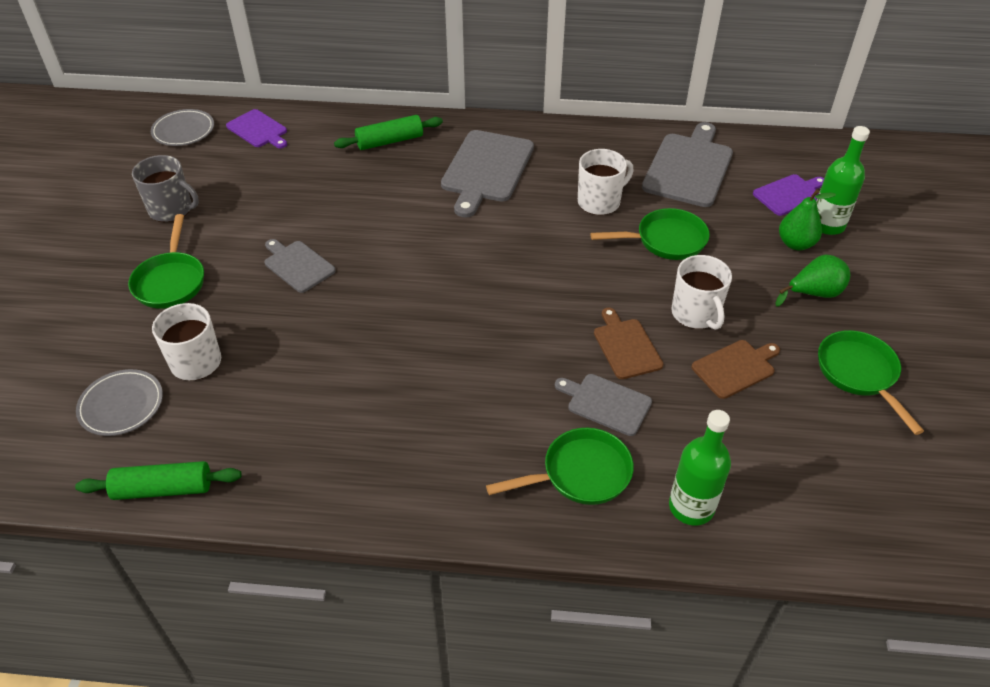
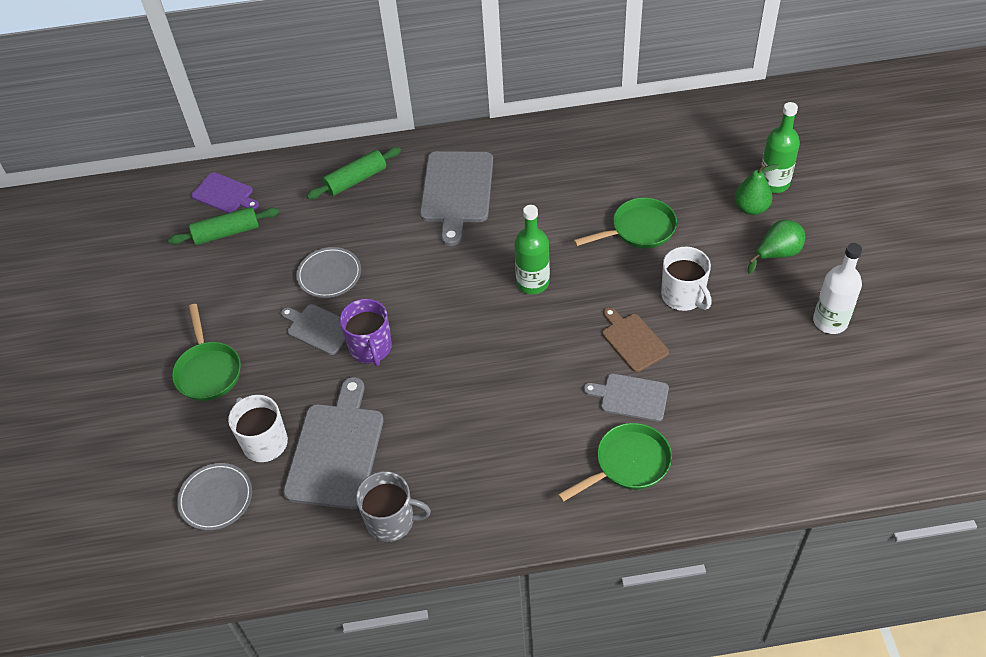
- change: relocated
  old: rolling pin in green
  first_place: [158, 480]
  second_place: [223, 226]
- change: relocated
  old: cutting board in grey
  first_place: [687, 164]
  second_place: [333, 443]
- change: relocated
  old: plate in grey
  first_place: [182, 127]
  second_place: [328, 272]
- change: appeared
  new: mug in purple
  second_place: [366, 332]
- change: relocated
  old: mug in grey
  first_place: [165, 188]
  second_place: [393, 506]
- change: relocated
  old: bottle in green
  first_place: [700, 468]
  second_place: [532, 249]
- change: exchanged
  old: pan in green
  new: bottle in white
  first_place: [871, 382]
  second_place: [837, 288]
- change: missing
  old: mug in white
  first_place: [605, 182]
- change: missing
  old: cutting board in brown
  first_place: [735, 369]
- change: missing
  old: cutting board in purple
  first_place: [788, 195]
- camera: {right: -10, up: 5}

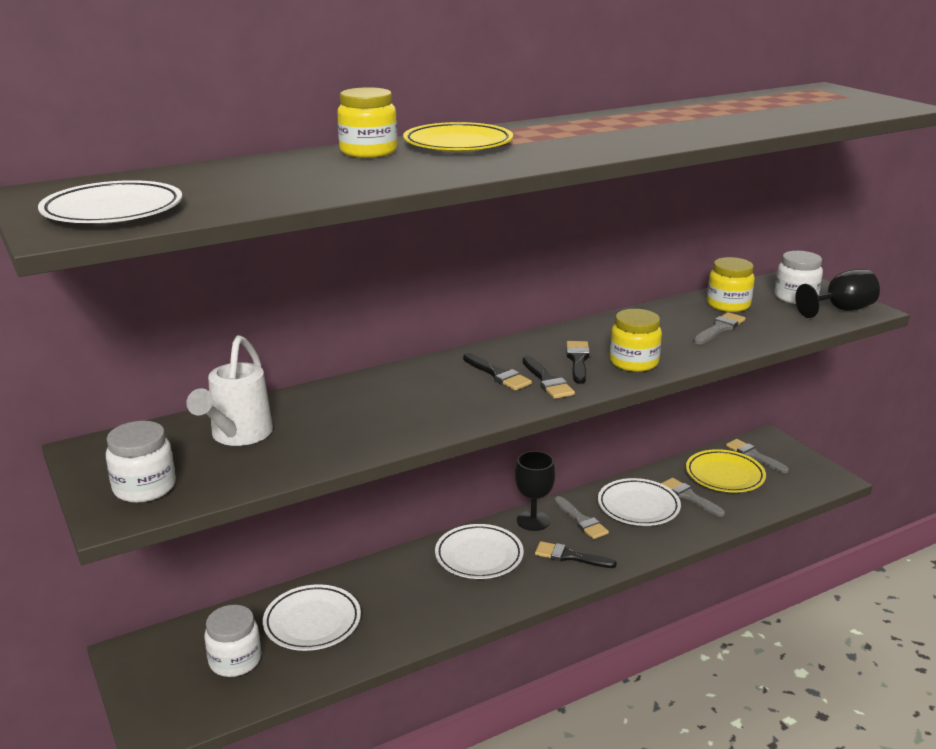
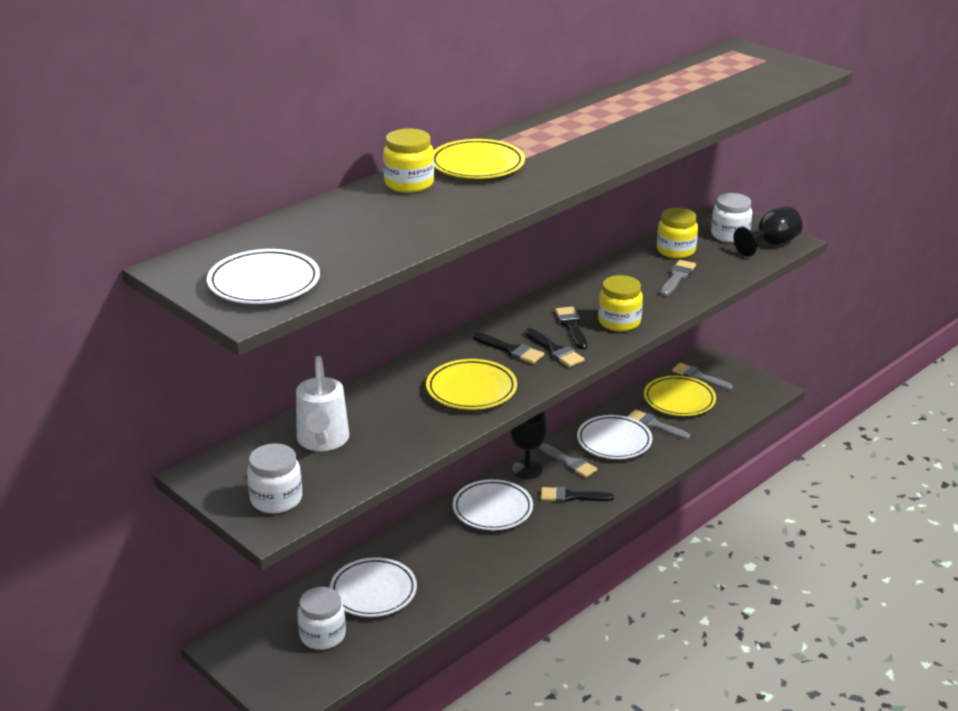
- change: appeared
  new: plate in yellow
  second_place: [471, 384]
- camera: {right: -15, up: 5}

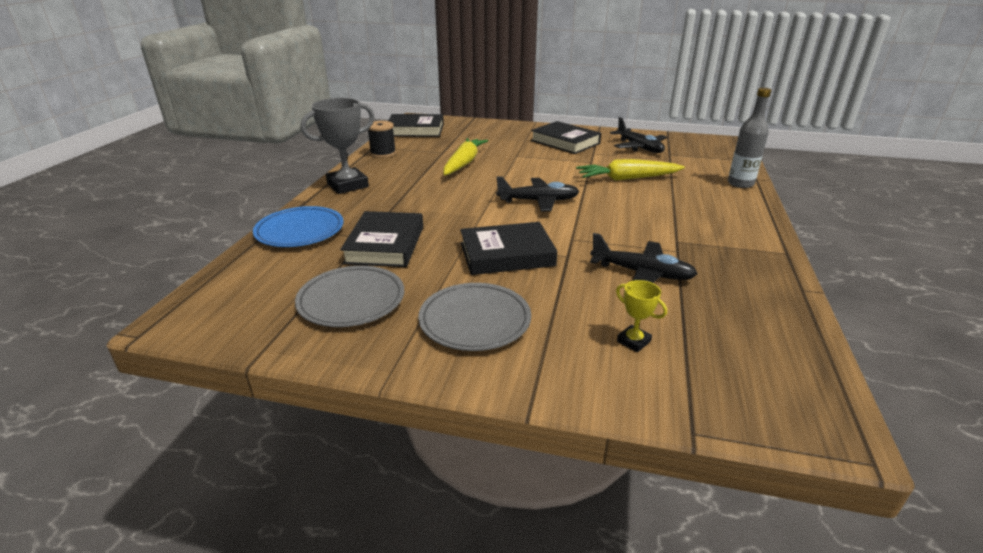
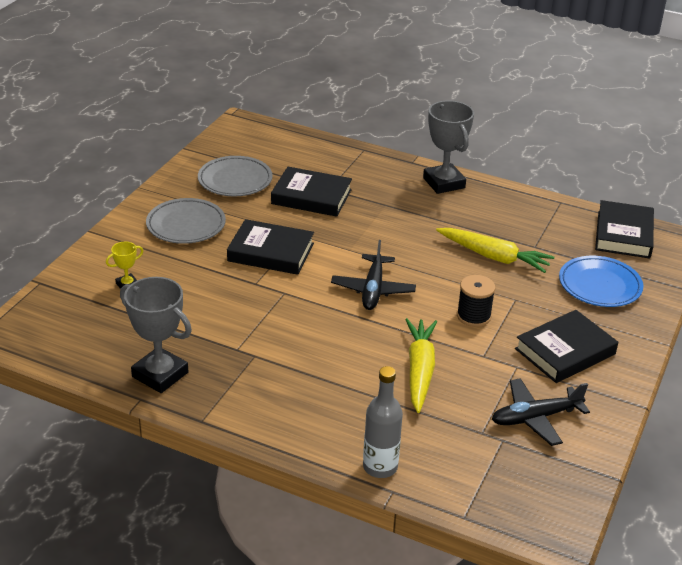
- change: appeared
  new: trophy in grey
  second_place: [156, 335]
- change: spun
  old: book in black
  first_place: [508, 248]
  second_place: [270, 247]
  degrees: -75
- change: relocated
  old: spool in black
  first_place: [382, 139]
  second_place: [476, 301]
- change: relocated
  old: plate in blue
  first_place: [298, 226]
  second_place: [601, 281]
- change: missing
  old: plane in black
  first_place: [644, 258]
- camera: {right: 100, up: 5}

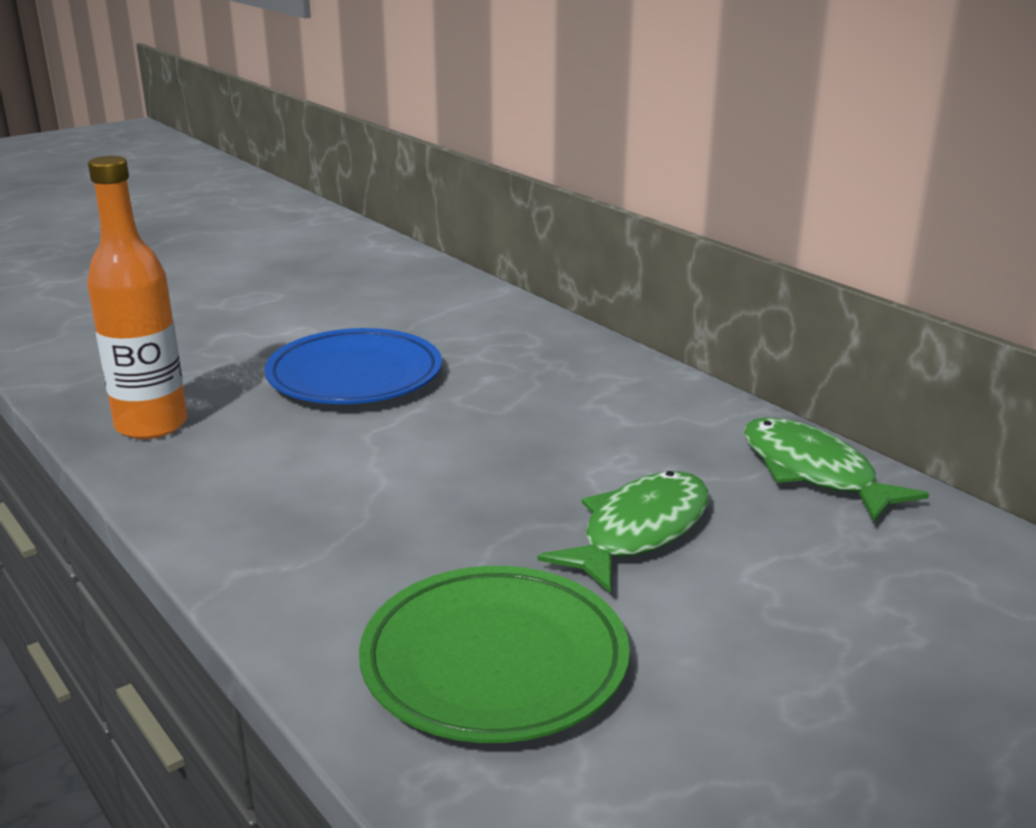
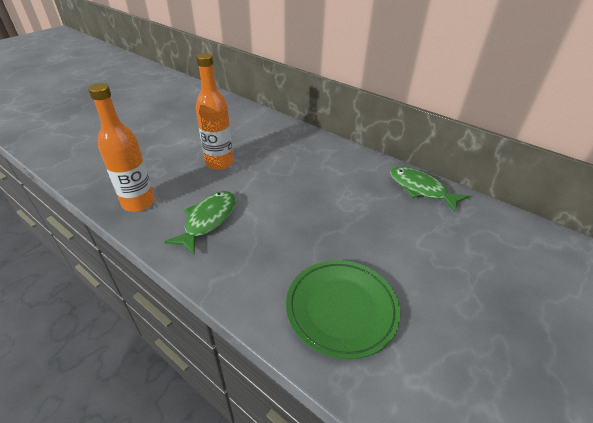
- change: relocated
  old: fish in green
  first_place: [623, 532]
  second_place: [200, 222]
- change: exchanged
  old: plate in blue
  new: bottle in orange
  first_place: [353, 366]
  second_place: [214, 111]
- camera: {right: -15, up: 15}

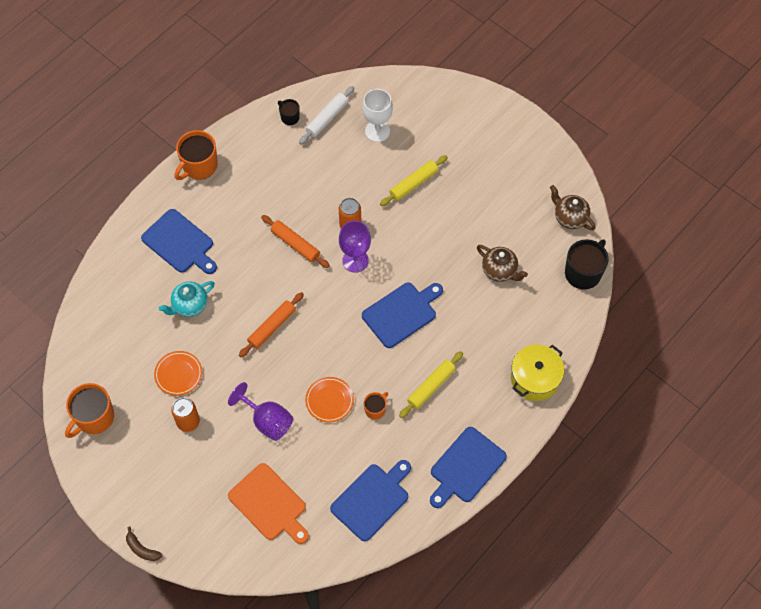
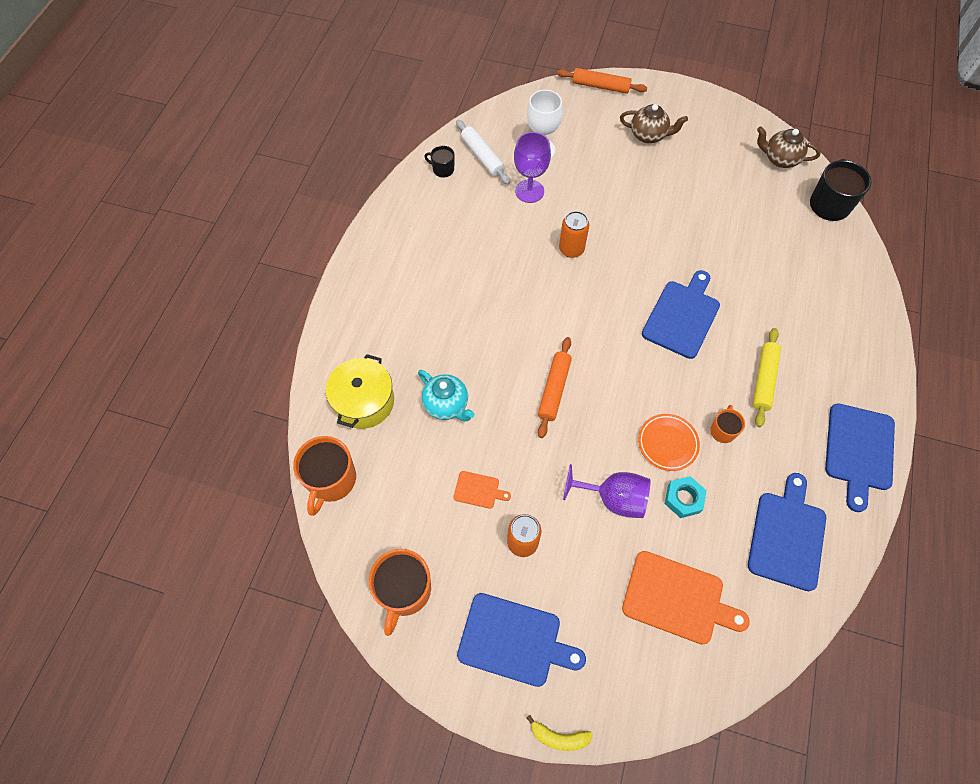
- change: relocated
  old: mug in orange
  first_place: [196, 155]
  second_place: [324, 476]
- change: relocated
  old: pot in yellow
  first_place: [538, 373]
  second_place: [360, 391]
- change: spun
  old: teapot in turquoise
  first_place: [187, 299]
  second_place: [446, 395]
  degrees: -75
- change: exchanged
  old: plate in orange
  new: cutting board in orange
  first_place: [178, 373]
  second_place: [482, 490]
- change: spun
  old: rolling pin in white
  first_place: [326, 115]
  second_place: [483, 152]
  degrees: -45
- change: relocated
  old: cutting board in blue
  first_place: [179, 241]
  second_place: [521, 640]
- change: relocated
  old: goblet in purple
  first_place: [355, 247]
  second_place: [532, 167]
- change: colour
  old: banana in brown
  new: banana in yellow
  first_place: [144, 543]
  second_place: [560, 733]
- change: relocated
  old: rolling pin in orange
  first_place: [295, 241]
  second_place: [602, 81]
- change: relocated
  old: teapot in brown
  first_place: [502, 263]
  second_place: [654, 123]
- change: appeared
  new: nut in turquoise
  second_place: [685, 497]
- change: missing
  old: rolling pin in yellow
  first_place: [414, 180]
- camera: {right: -25, up: 0}

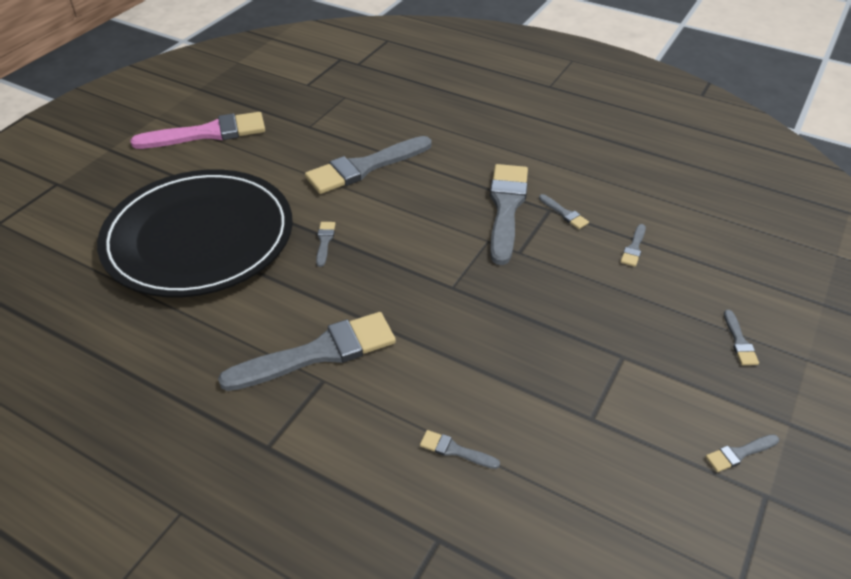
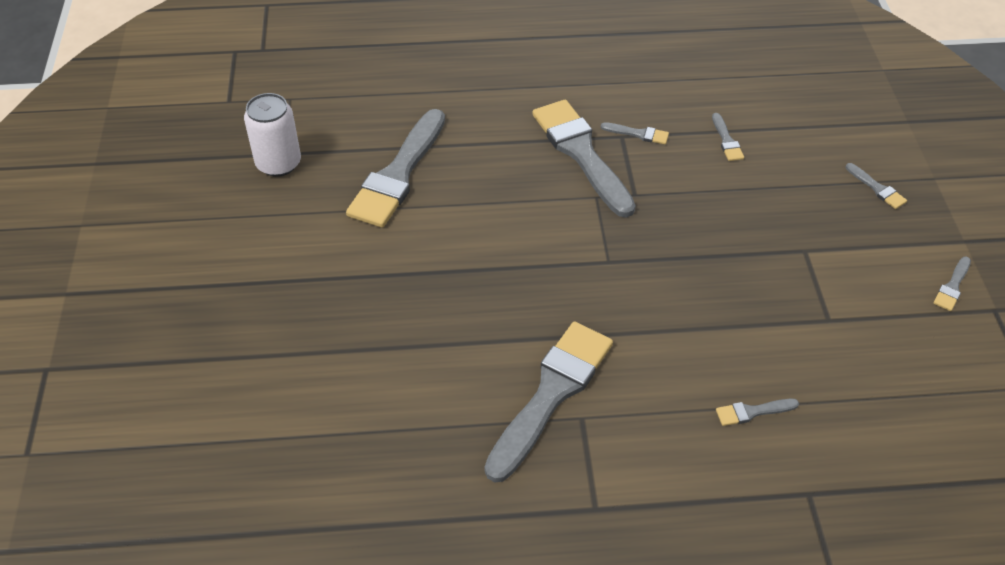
- change: appeared
  new: can in white
  second_place: [272, 135]
- change: missing
  old: plate in black
  first_place: [195, 233]
- change: missing
  old: brush in pink
  first_place: [198, 130]
- change: missing
  old: brush in grey
  first_place: [325, 244]
- camera: {right: -35, up: 5}

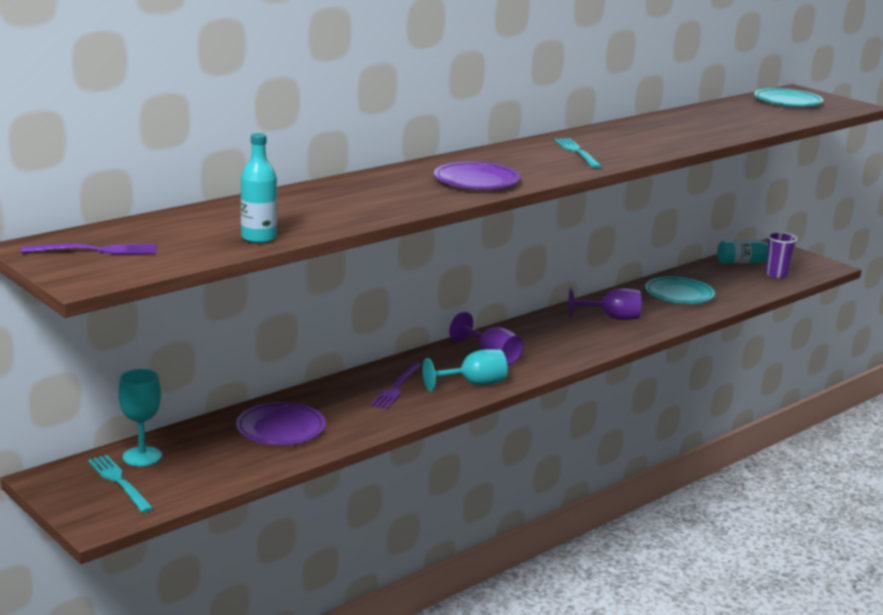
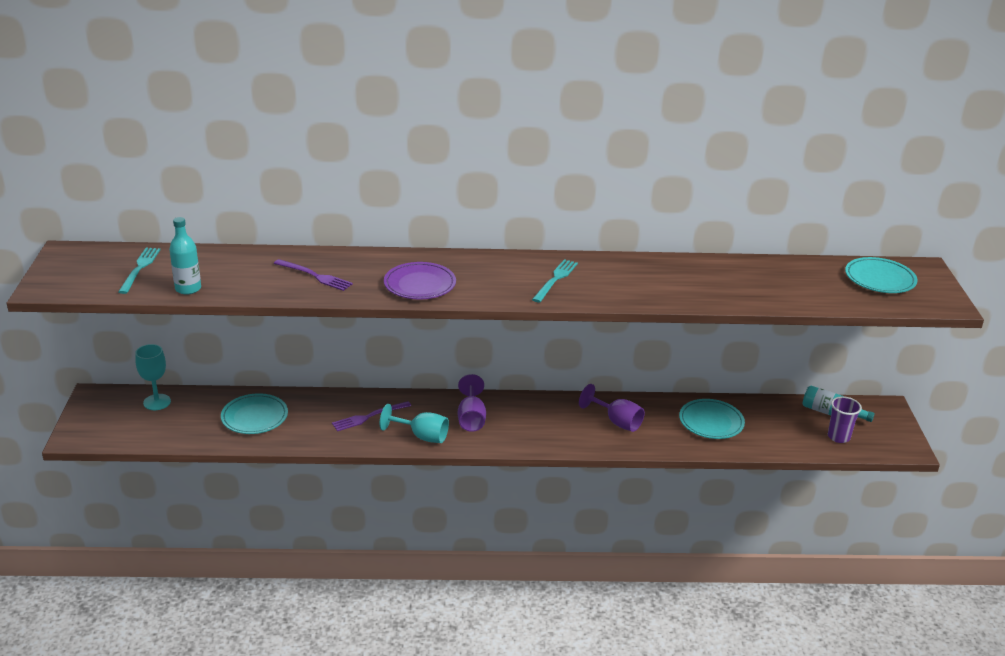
- change: relocated
  old: fork in turquoise
  first_place: [121, 484]
  second_place: [139, 271]
- change: colour
  old: plate in purple
  new: plate in turquoise
  first_place: [281, 423]
  second_place: [254, 413]
- change: relocated
  old: fork in purple
  first_place: [89, 248]
  second_place: [313, 275]
- camera: {right: 40, up: 10}

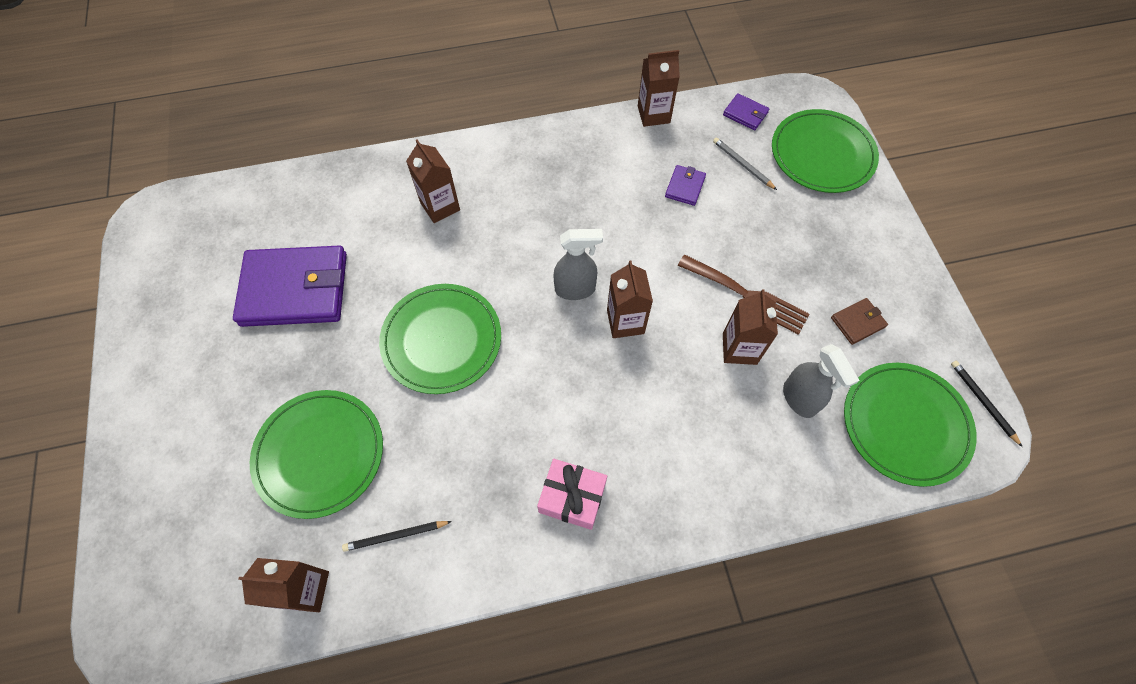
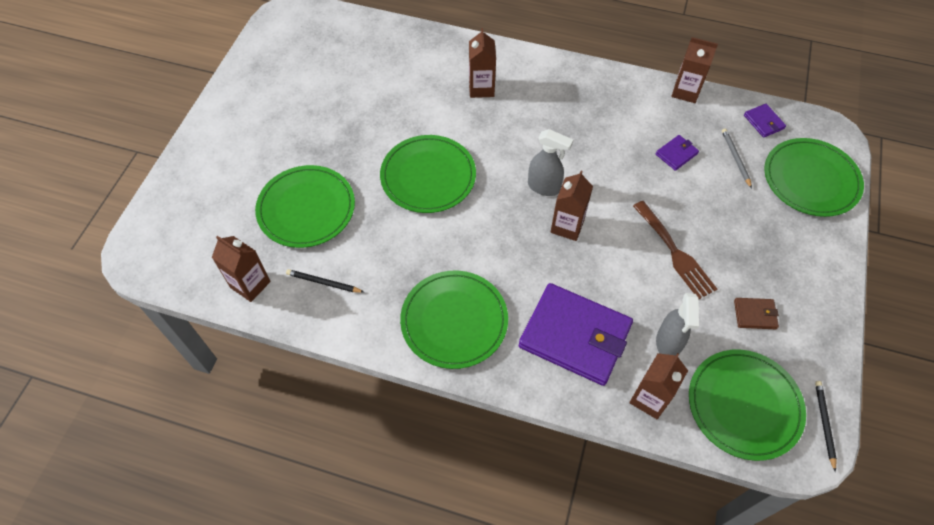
- change: exchanged
  old: gift in pink
  new: plate in green
  first_place: [572, 494]
  second_place: [454, 319]
- change: relocated
  old: wallet in purple
  first_place: [290, 286]
  second_place: [576, 334]
- change: relocated
  old: carton in brown
  first_place: [750, 327]
  second_place: [658, 386]
- camera: {right: 30, up: -5}

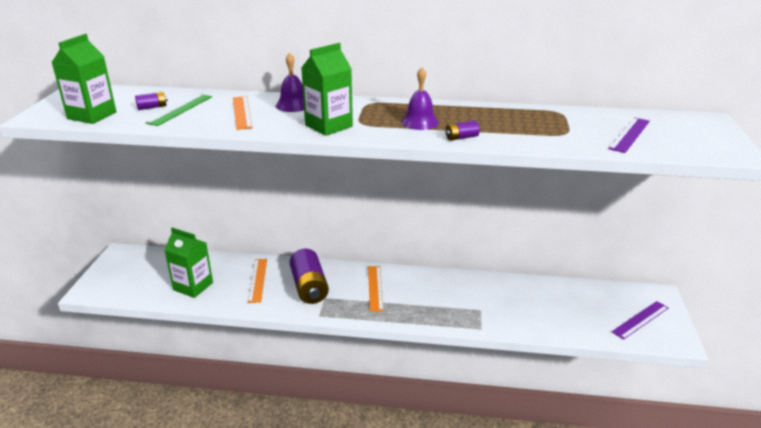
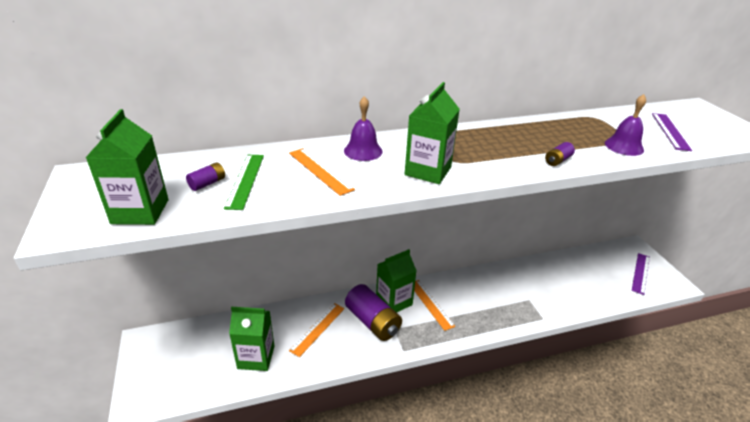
- change: spun
  old: ruler in orange
  first_place: [257, 281]
  second_place: [317, 330]
  degrees: 60
- change: appeared
  new: carton in green
  second_place: [396, 281]
- change: relocated
  old: bell in purple
  first_place: [420, 98]
  second_place: [625, 125]
- camera: {right: -25, up: 5}

